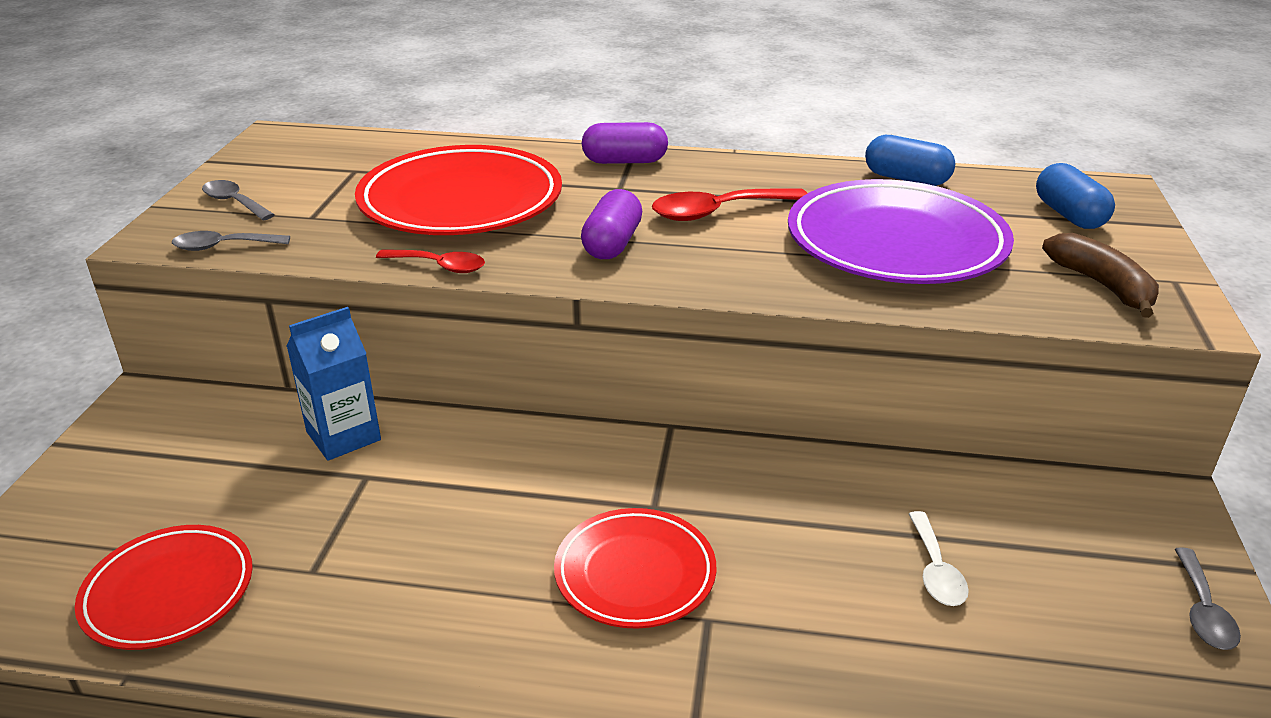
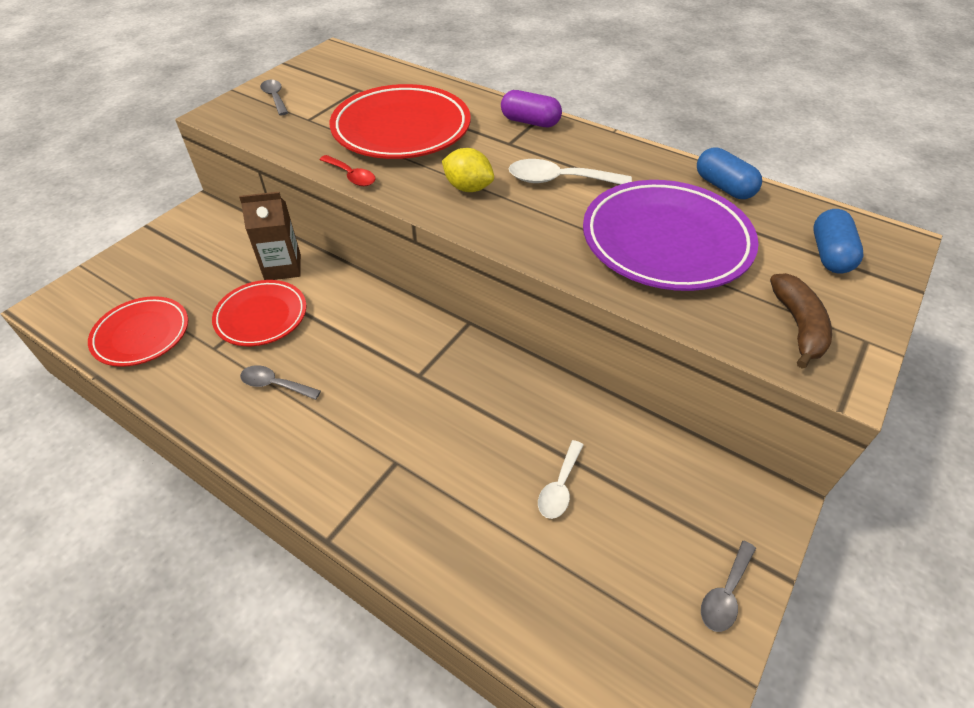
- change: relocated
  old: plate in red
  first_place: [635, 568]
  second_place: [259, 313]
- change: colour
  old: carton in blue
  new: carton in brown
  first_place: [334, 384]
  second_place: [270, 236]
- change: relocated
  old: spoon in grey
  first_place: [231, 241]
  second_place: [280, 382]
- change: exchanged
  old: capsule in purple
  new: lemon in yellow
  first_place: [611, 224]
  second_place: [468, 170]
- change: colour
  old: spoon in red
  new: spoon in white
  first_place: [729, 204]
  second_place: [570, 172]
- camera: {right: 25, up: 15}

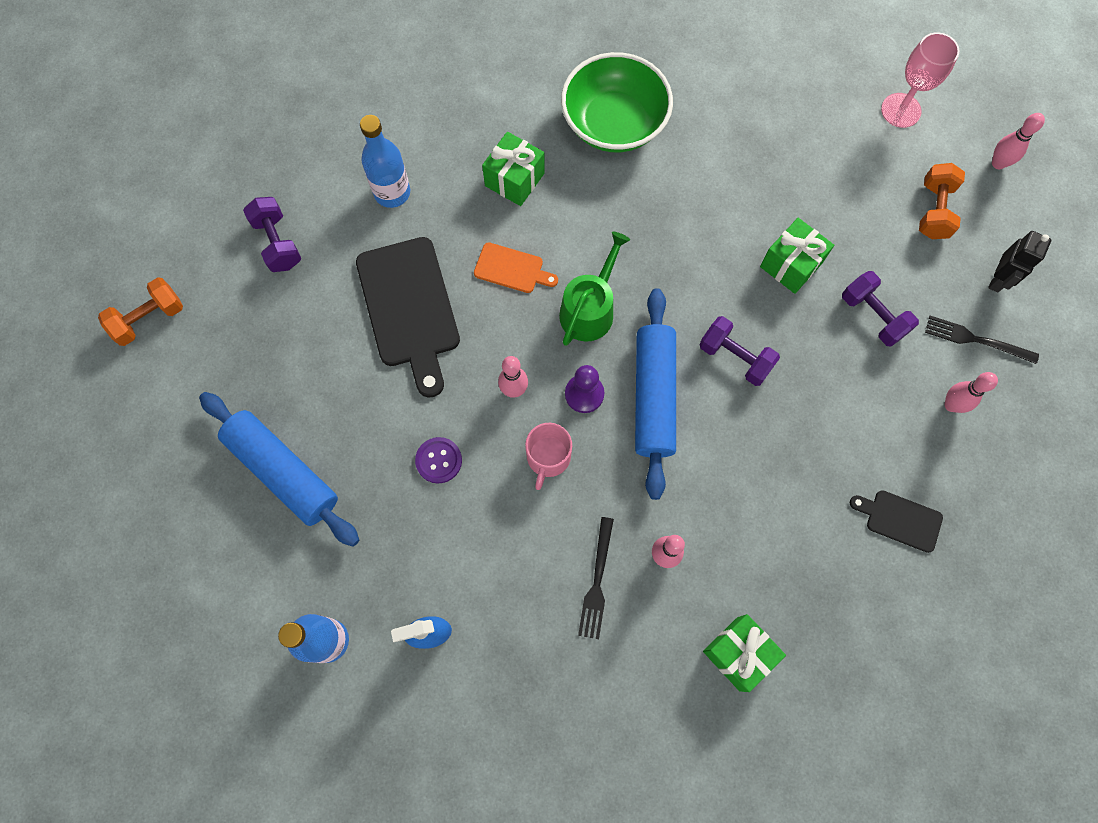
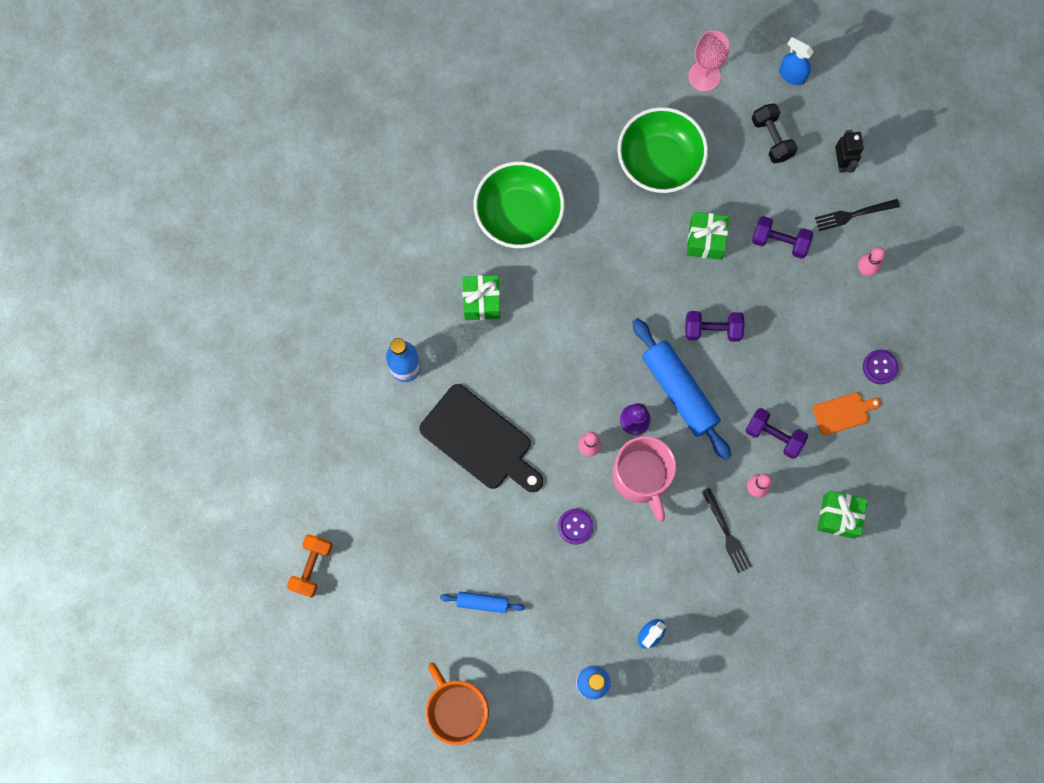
- change: appeared
  new: mug in orange
  second_place: [457, 704]
- change: size
  old: rolling pin in blue
  first_place: [279, 469]
  second_place: [482, 602]
  factor: 0.5
- change: size
  old: mug in pink
  first_place: [548, 456]
  second_place: [644, 479]
  factor: 1.71
- change: appeared
  new: bowl in green
  second_place: [663, 150]
- change: relocated
  old: dumbbell in purple
  first_place: [272, 234]
  second_place: [777, 433]
- change: colour
  old: dumbbell in orange
  new: dumbbell in black
  first_place: [942, 201]
  second_place: [775, 133]
- change: exchanged
  old: bowling pin in pink
  new: spray bottle in blue
  first_place: [1018, 141]
  second_place: [796, 61]
- change: relocated
  old: cutting board in orange
  first_place: [516, 267]
  second_place: [847, 413]
- change: exchanged
  old: cutting board in black
  new: button in purple
  first_place: [896, 521]
  second_place: [880, 367]
- change: missing
  old: watering can in green
  first_place: [594, 289]
- camera: {right: -35, up: 5}

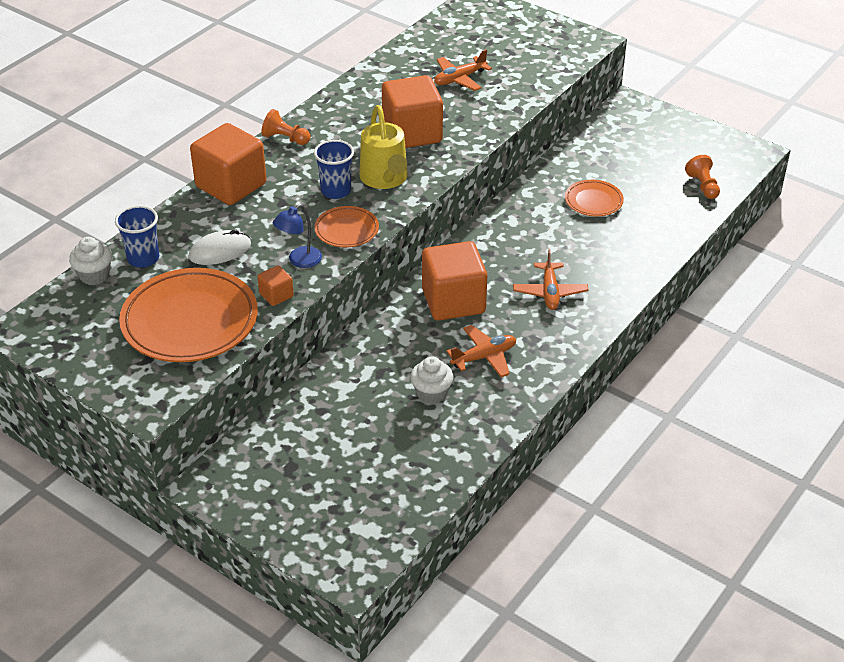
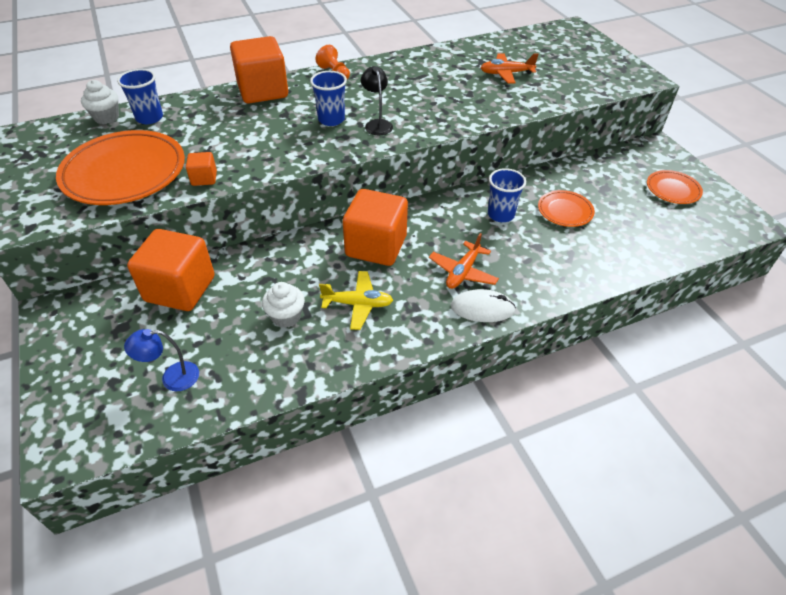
- change: relocated
  old: lamp in blue
  first_place: [297, 236]
  second_place: [161, 360]
- change: relocated
  old: cube in orange
  first_place: [412, 111]
  second_place: [171, 270]
- change: colour
  old: plane in orange
  new: plane in yellow
  first_place: [481, 351]
  second_place: [356, 300]
- change: exchanged
  old: watering can in yellow
  new: lamp in black
  first_place: [383, 147]
  second_place: [377, 100]
- change: relocated
  old: mouse in white
  first_place: [220, 247]
  second_place: [483, 305]
- change: appeared
  new: cup in blue
  second_place: [507, 195]
- change: relocated
  old: plate in orange
  first_place: [346, 226]
  second_place: [675, 187]
- change: missing
  old: pawn in orange
  first_place: [702, 177]
- camera: {right: 30, up: 5}

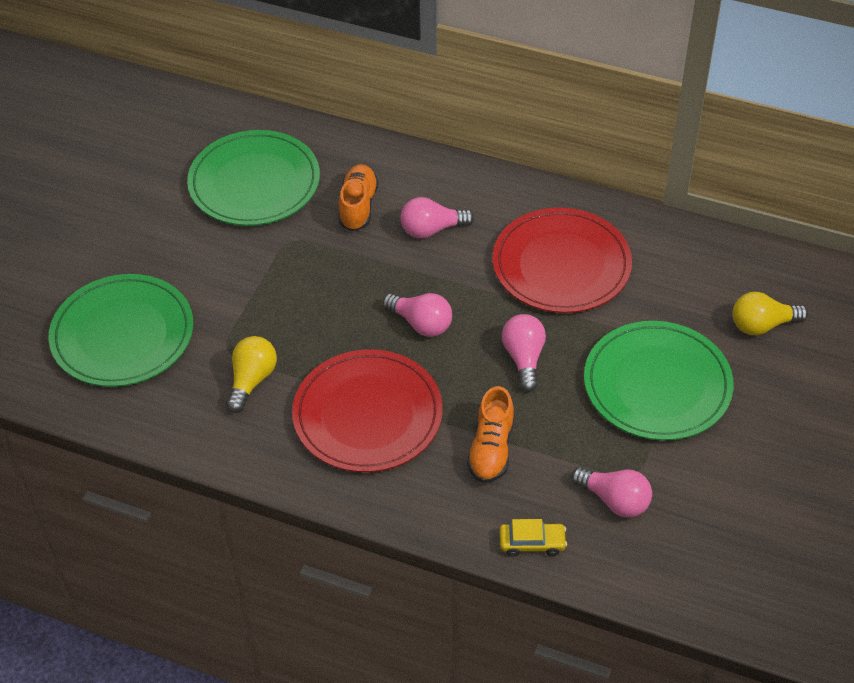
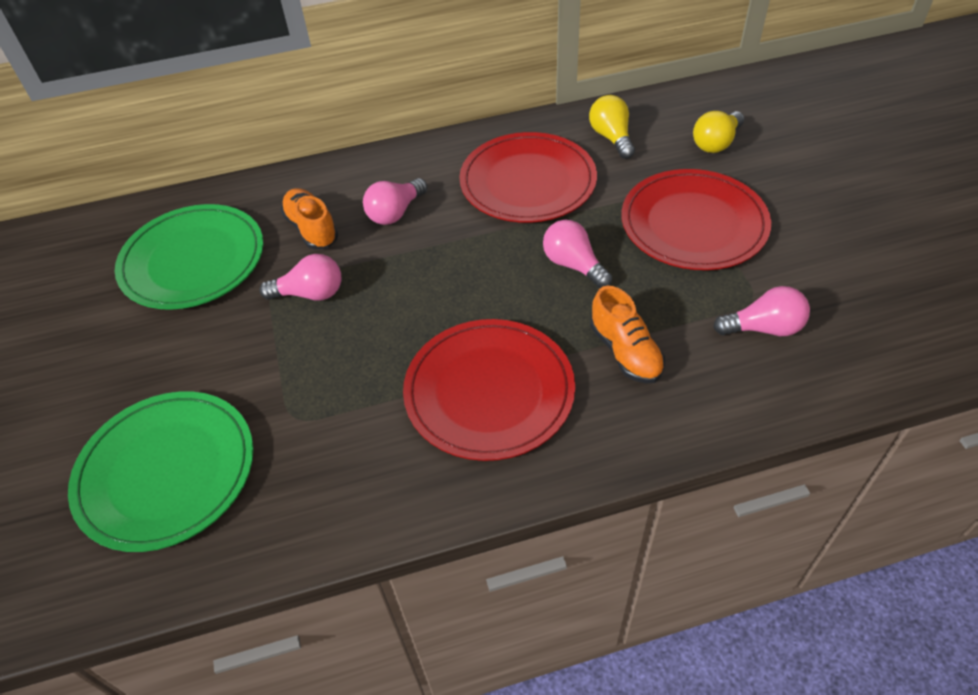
- change: relocated
  old: light bulb in pink
  first_place: [417, 315]
  second_place: [300, 277]
- change: relocated
  old: light bulb in yellow
  first_place: [251, 374]
  second_place: [612, 127]
- change: colour
  old: plate in green
  new: plate in red
  first_place: [659, 380]
  second_place: [696, 219]
- change: missing
  old: car in yellow
  first_place: [533, 538]
- camera: {right: -35, up: 0}

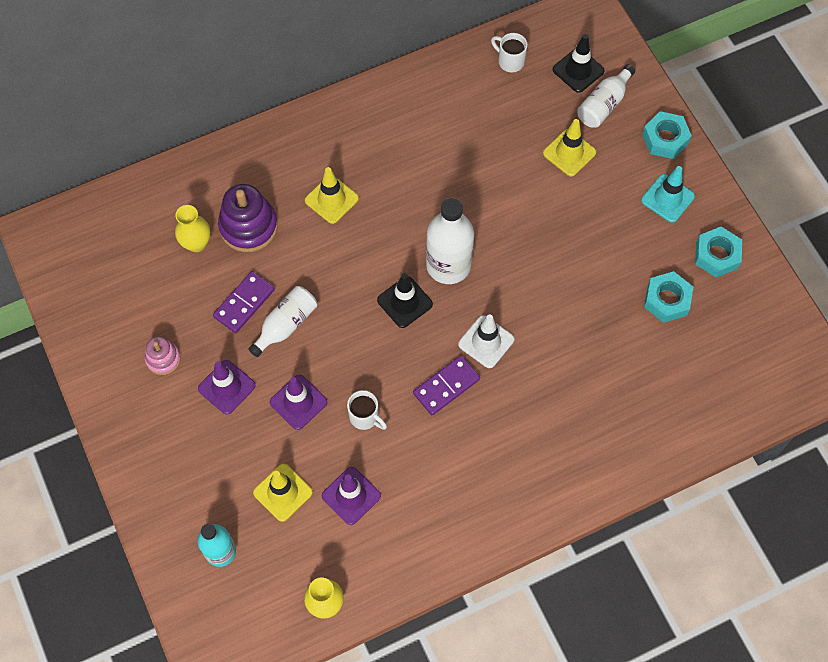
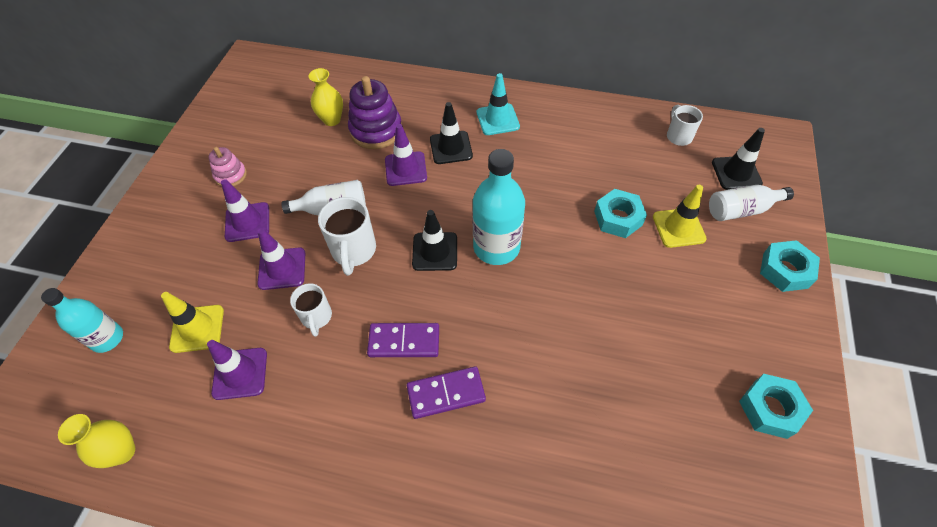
- change: appeared
  new: mug in white
  second_place: [347, 236]
- change: appeared
  new: traffic cone in purple
  second_place: [406, 155]
- change: relocated
  old: domino in purple
  first_place: [244, 302]
  second_place: [446, 392]
- change: colour
  old: traffic cone in yellow
  new: traffic cone in black
  first_place: [332, 195]
  second_place: [451, 133]
- change: colour
  old: bottle in white
  new: bottle in turquoise
  first_place: [450, 240]
  second_place: [498, 207]
- change: relocated
  old: traffic cone in turquoise
  first_place: [668, 194]
  second_place: [498, 104]
- change: relocated
  old: nut in turquoise
  first_place: [668, 297]
  second_place: [620, 213]
- change: missing
  old: traffic cone in white
  first_place: [486, 341]
- camera: {right: 40, up: -10}

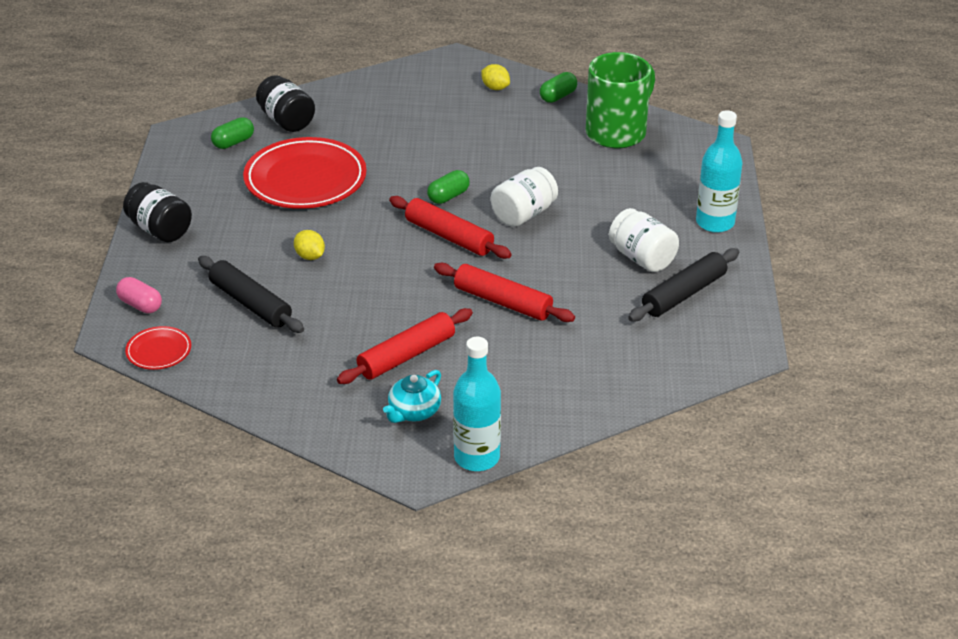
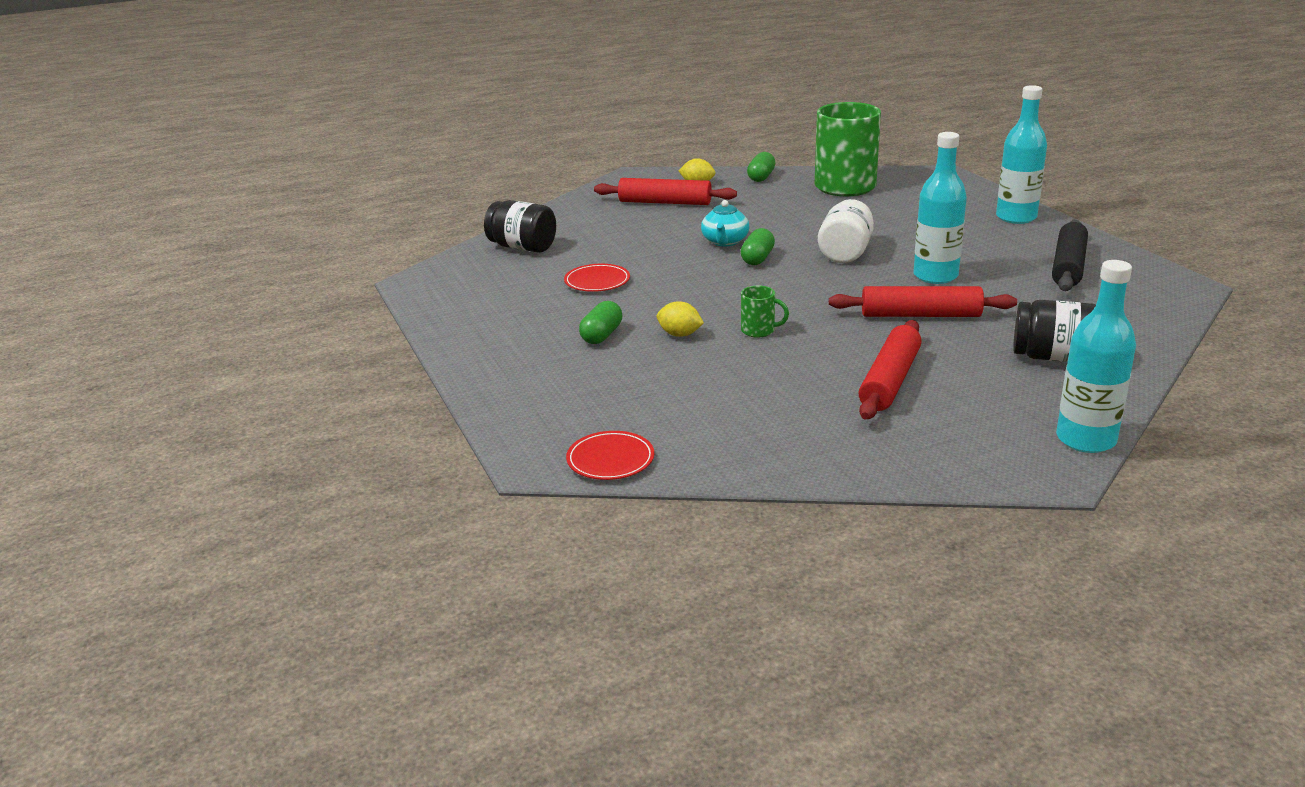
- change: size
  old: plate in red
  first_place: [305, 173]
  second_place: [597, 278]
  factor: 0.47
- change: relocated
  old: capsule in green
  first_place: [232, 133]
  second_place: [600, 322]
- change: relocated
  old: rolling pin in red
  first_place: [450, 227]
  second_place: [665, 191]
- change: relocated
  old: teapot in turquoise
  first_place: [412, 396]
  second_place: [725, 223]
- change: appeared
  new: mug in green
  second_place: [765, 311]
- change: appeared
  new: bottle in turquoise
  second_place: [940, 208]
- change: relocated
  old: jar in black
  first_place: [157, 212]
  second_place: [1054, 331]
- change: missing
  old: capsule in pink
  first_place: [139, 295]
- change: missing
  old: rolling pin in black
  first_place: [251, 294]
- change: missing
  old: jar in white
  first_place: [644, 240]
- camera: {right: -25, up: -10}

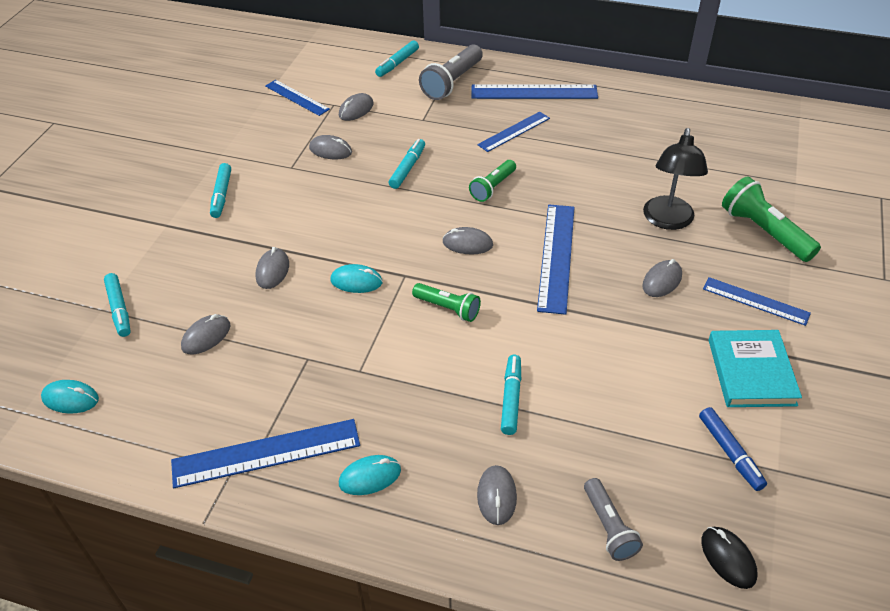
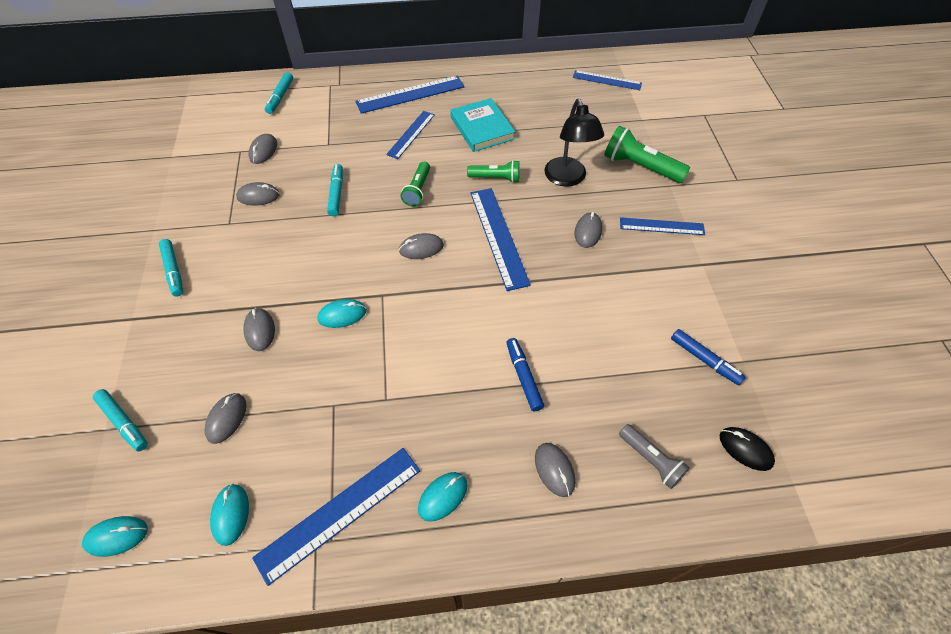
- change: appeared
  new: mouse in turquoise
  second_place: [229, 514]
- change: relocated
  old: book in turquoise
  first_place: [755, 368]
  second_place: [482, 125]
- change: relocated
  old: flashlight in green
  first_place: [446, 302]
  second_place: [493, 171]
- change: colour
  old: marker in turquoise
  new: marker in blue
  first_place: [511, 395]
  second_place: [525, 374]
- change: relocated
  old: ruler in blue
  first_place: [297, 98]
  second_place: [607, 80]
- change: missing
  old: flashlight in grey
  first_place: [451, 72]
- camera: {right: -25, up: 10}

